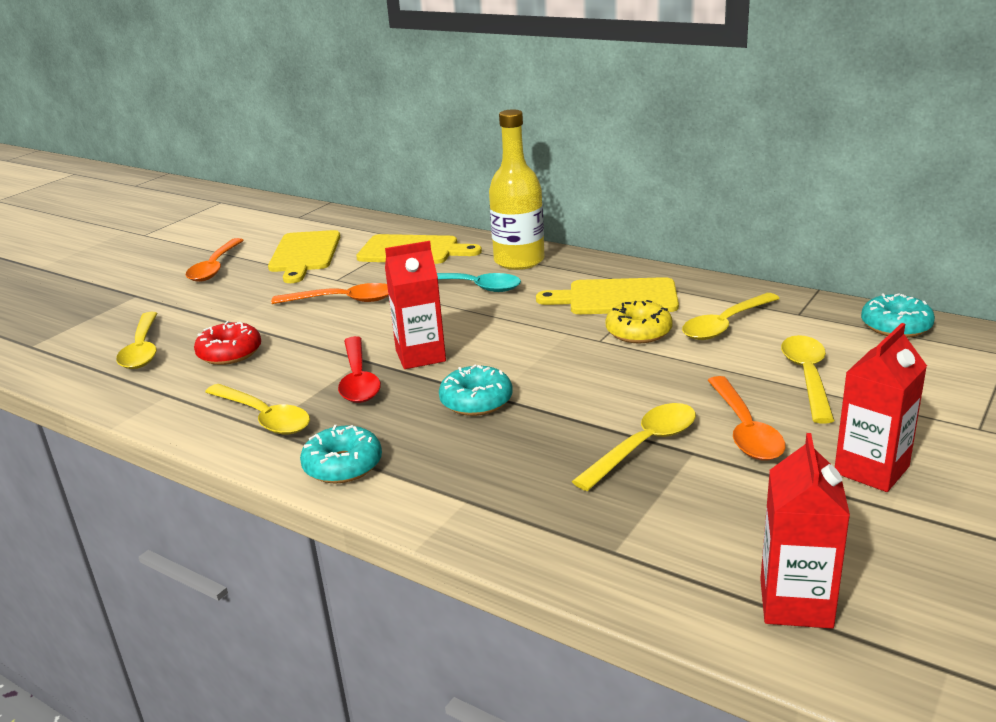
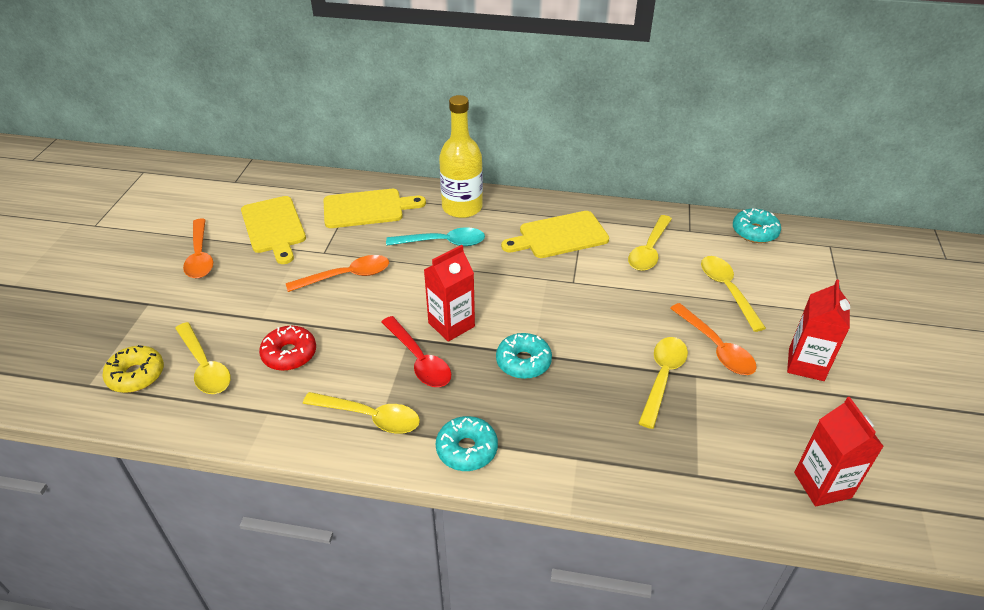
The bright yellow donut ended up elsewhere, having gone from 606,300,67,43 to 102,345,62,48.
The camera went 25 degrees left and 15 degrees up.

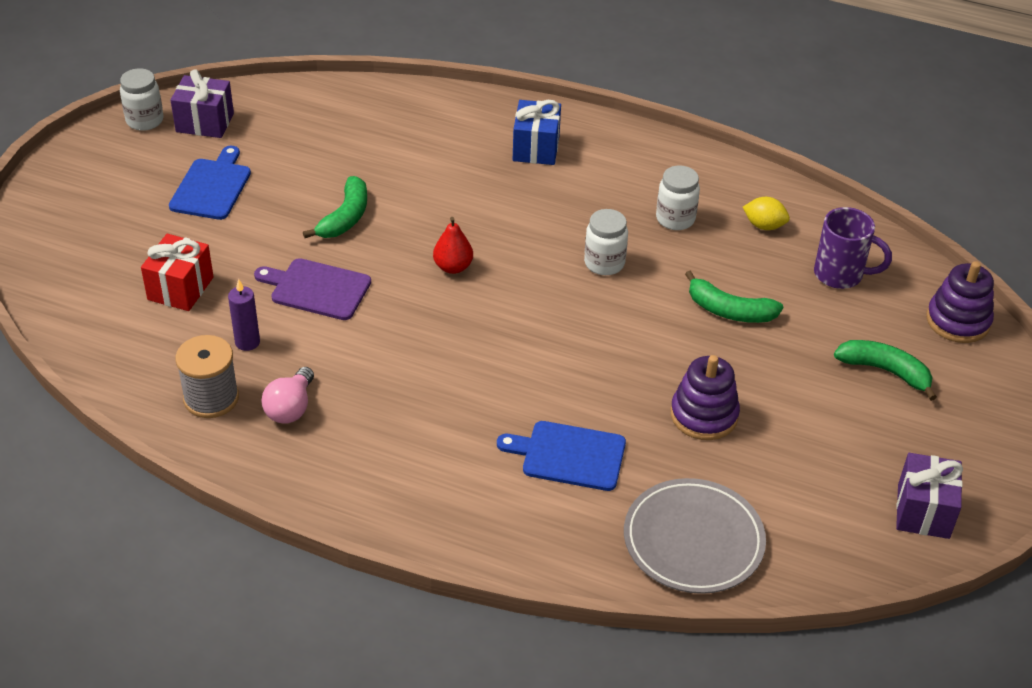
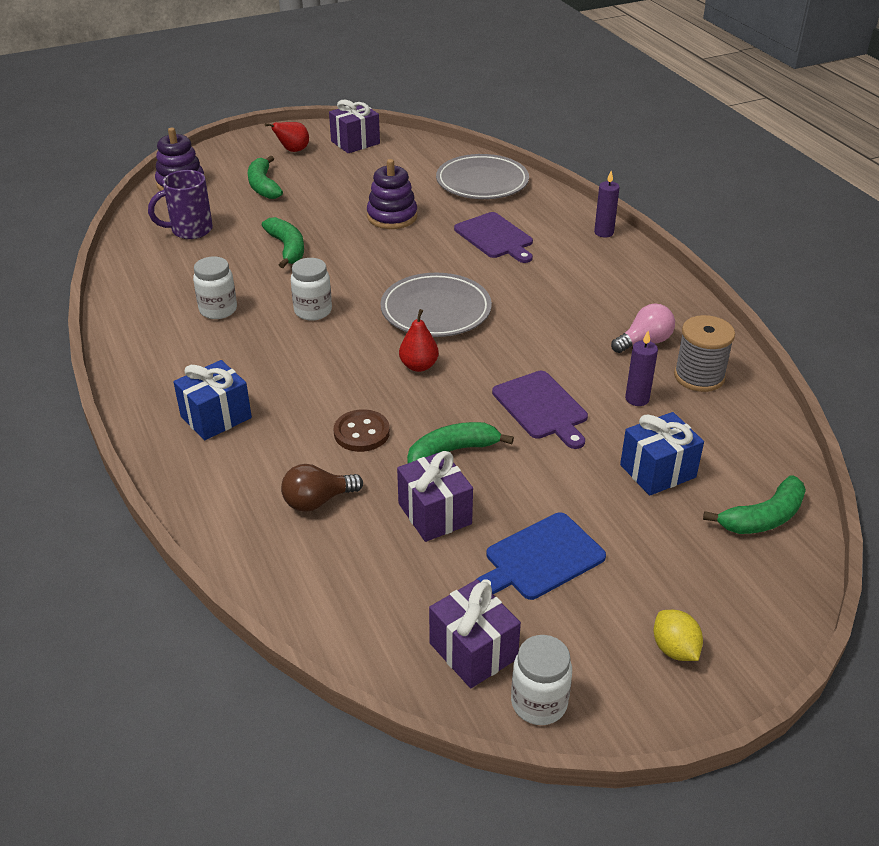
The bright yellow citrus fruit ended up elsewhere, having gone from 743,197,47,33 to 654,610,49,51.
The royal purple coffee mug at 814,207,78,82 ended up facing another way, 90 degrees counterclockwise from before.
What was the scarlet wrapped gift at 141,234,73,77 turned into the royal blue wrapped gift at 620,412,84,84.
What was the royal blue chopping board at 497,421,129,70 turned into the royal purple chopping board at 454,212,79,51.
The second view gained the scarlet pear fruit at 265,122,44,30.
The second view gained the royal purple pillar candle at 594,171,26,66.
The second view gained the ash-grey dinner plate at 381,273,111,64.
The second view gained the russet sewing button at 333,409,57,43.
The second view gained the royal purple wrapped gift at 397,451,76,91.
The second view gained the russet lightbulb at 281,464,82,48.
The second view gained the green banana fruit at 703,475,103,59.
The camera went 135 degrees left and 5 degrees down.

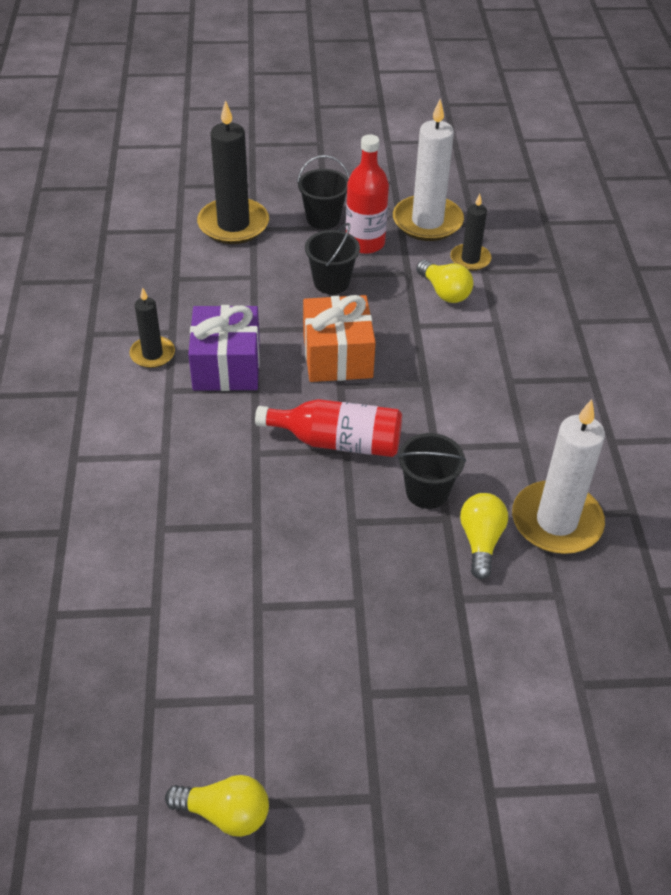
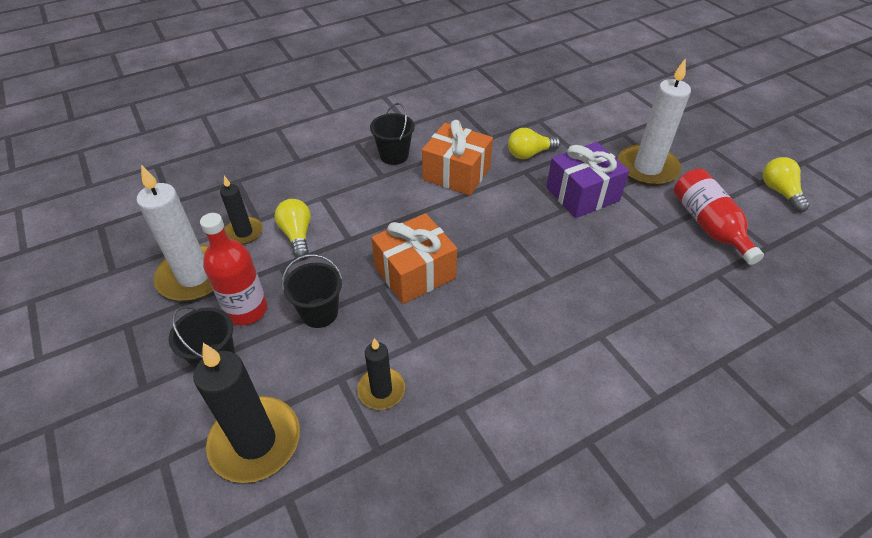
The bright yellow lightbulb at 416,260,58,43 ended up facing another way, 45 degrees counterclockwise from before.
The black pillar candle ended up elsewhere, having gone from 129,288,46,80 to 357,338,48,72.
The royal purple wrapped gift ended up elsewhere, having gone from 188,305,72,86 to 546,142,83,76.
The scarlet drink bottle ended up elsewhere, having gone from 255,399,147,58 to 674,169,90,96.
The snow-white pillar candle ended up elsewhere, having gone from 512,399,93,155 to 618,58,73,128.
The black sand bucket ended up elsewhere, having gone from 397,433,69,76 to 370,103,45,62.
The second view gained the orange-coloured wrapped gift at 422,120,71,76.
The camera went 115 degrees left and 0 degrees up.

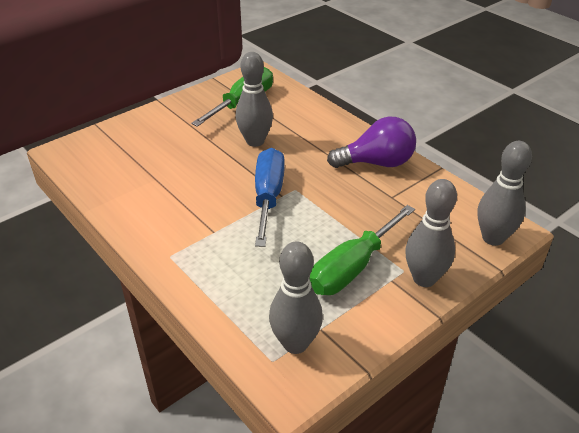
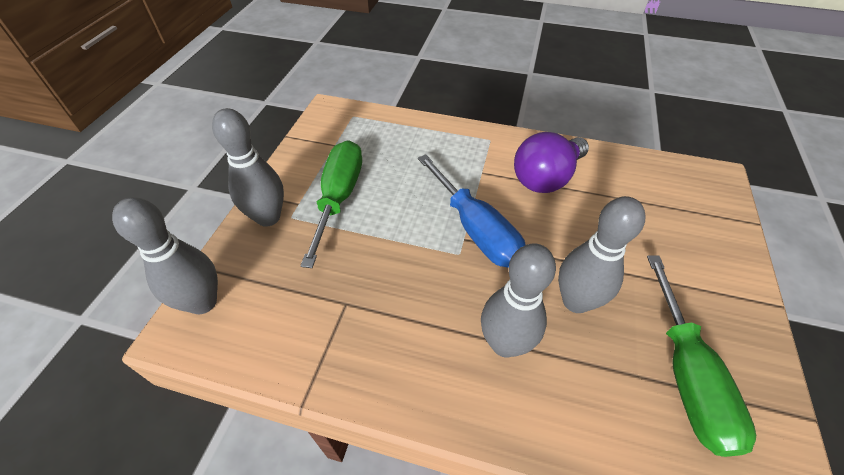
The royal purple lightbulb ended up elsewhere, having gone from 327,117,89,51 to 514,132,75,61.
The ash-grey bowling pin ended up elsewhere, having gone from 269,241,54,113 to 481,243,75,114.
The camera went 145 degrees right and 10 degrees up.

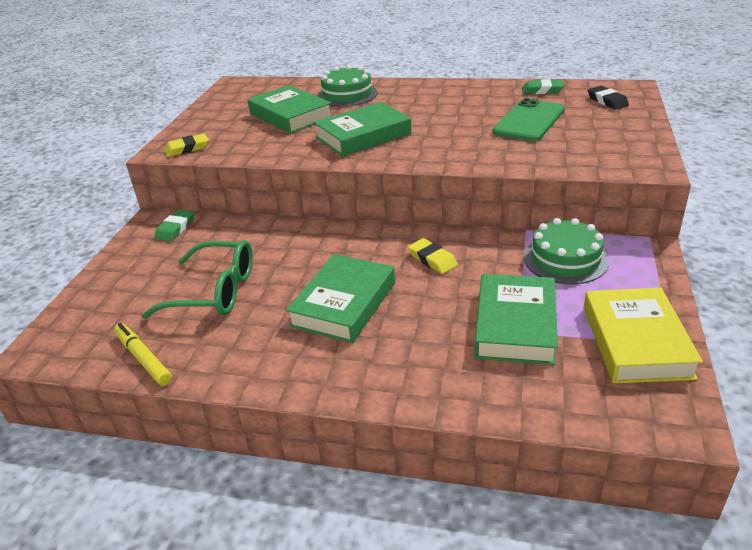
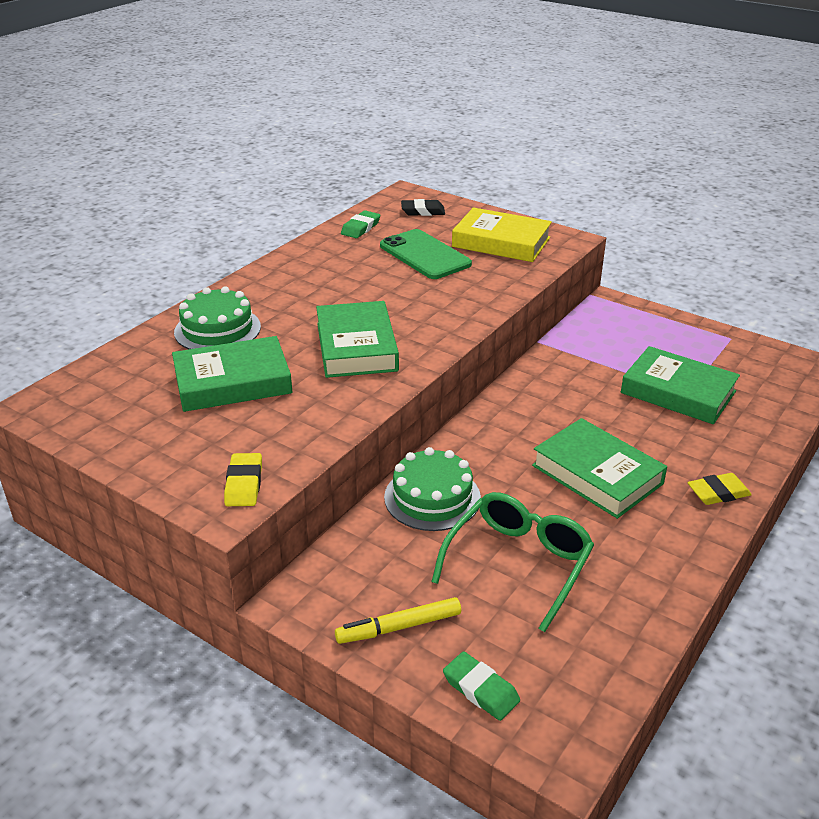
The green eraser ended up elsewhere, having gone from 154,209,40,33 to 443,651,77,70.
The green layer cake ended up elsewhere, having gone from 524,218,85,66 to 384,447,97,84.
The bright yellow eraser ended up elsewhere, having gone from 408,238,50,36 to 688,473,64,32.
The bright yellow hardback ended up elsewhere, having gone from 584,287,119,96 to 452,207,100,55.
The bright yellow marker pen ended up elsewhere, having gone from 114,323,58,63 to 335,597,126,47.
The camera went 70 degrees left and 0 degrees up.

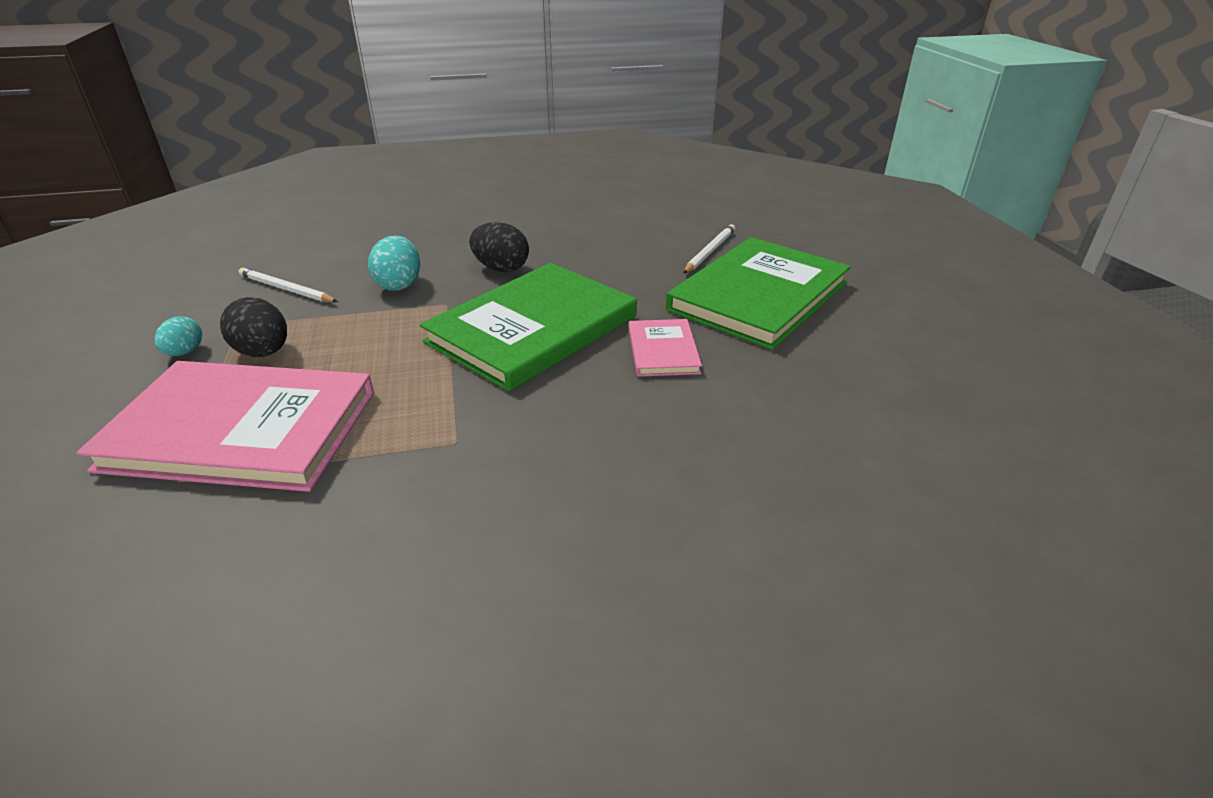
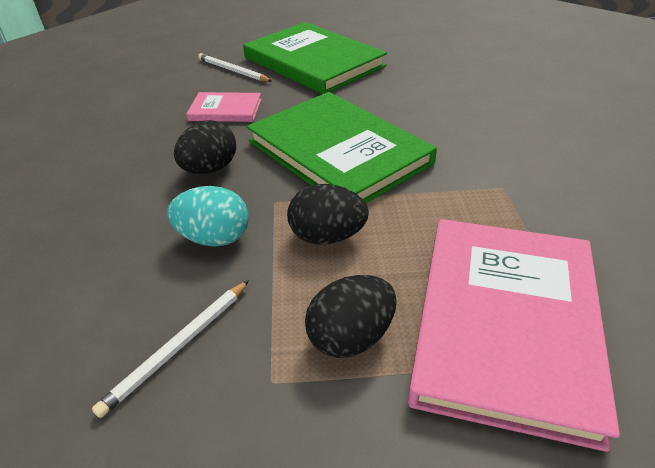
The second view lost the aqua egg shape at 154,316,48,40.
The rose-pink hardback ended up elsewhere, having gone from 629,319,73,58 to 186,92,76,30.
The second view gained the black egg shape at 287,184,82,61.
The camera went 80 degrees left and 5 degrees up.

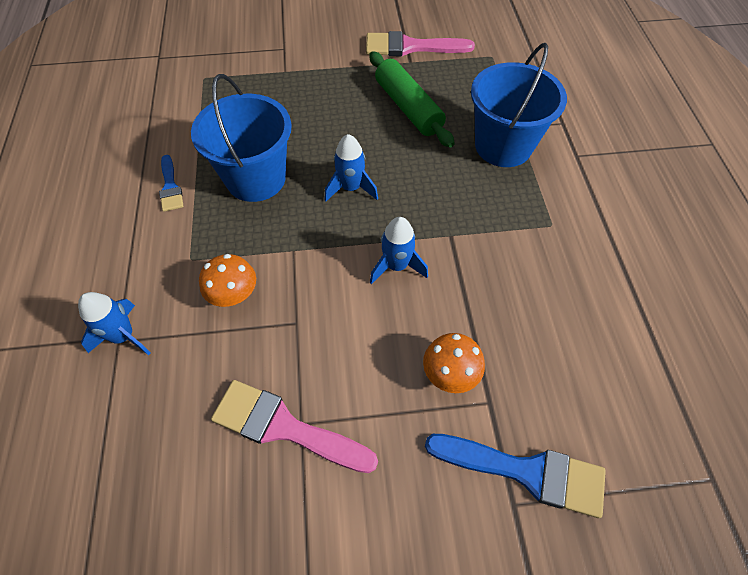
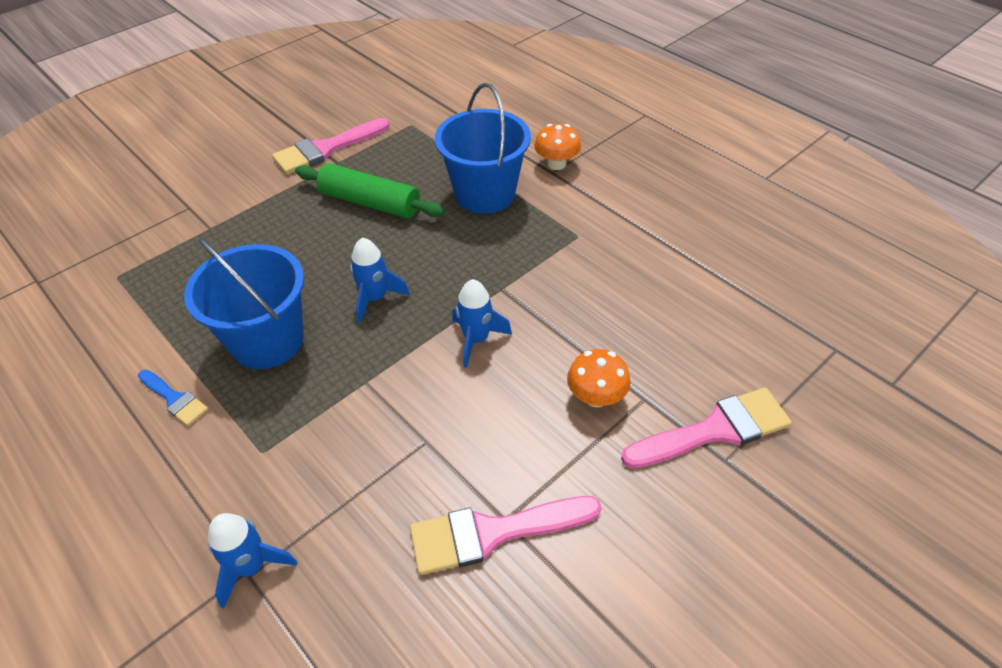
The orange-coloured mushroom ended up elsewhere, having gone from 199,254,57,53 to 534,124,47,46.
What was the royal blue paintbrush at 425,434,181,84 turned into the rose-pink paintbrush at 621,388,171,80.
The camera went 35 degrees left and 10 degrees down.

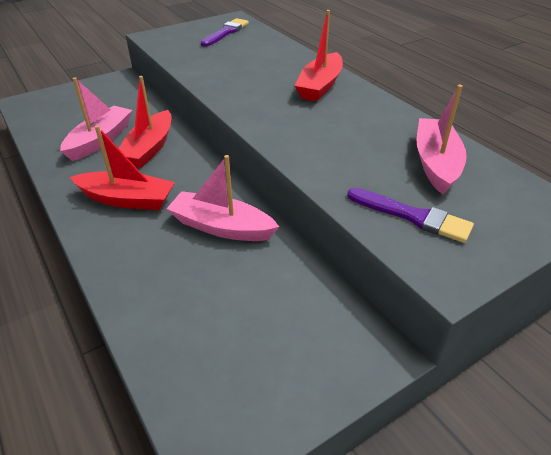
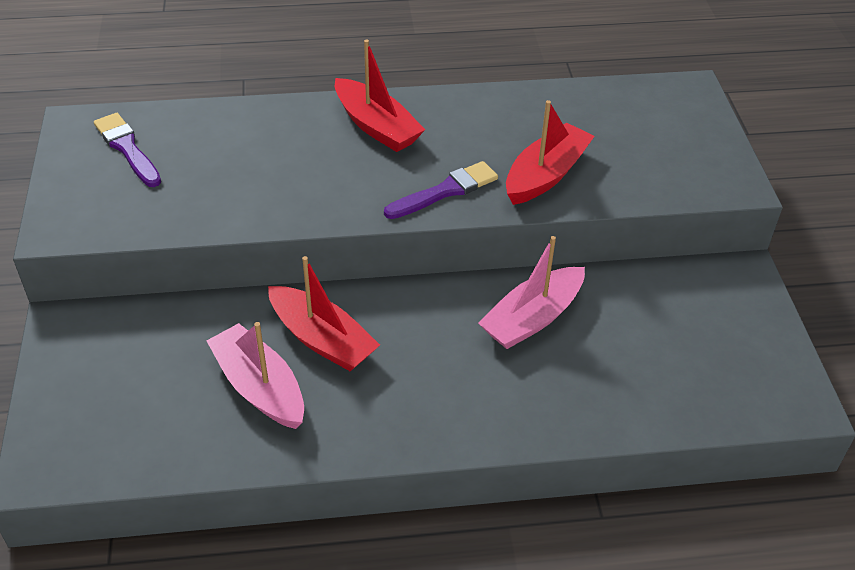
The second view lost the rose-pink boat at 417,85,50,109.
The scarlet boat ended up elsewhere, having gone from 70,125,105,85 to 506,100,89,105.
The royal purple paintbrush ended up elsewhere, having gone from 347,188,127,55 to 384,161,114,58.
The camera went 65 degrees left and 5 degrees up.

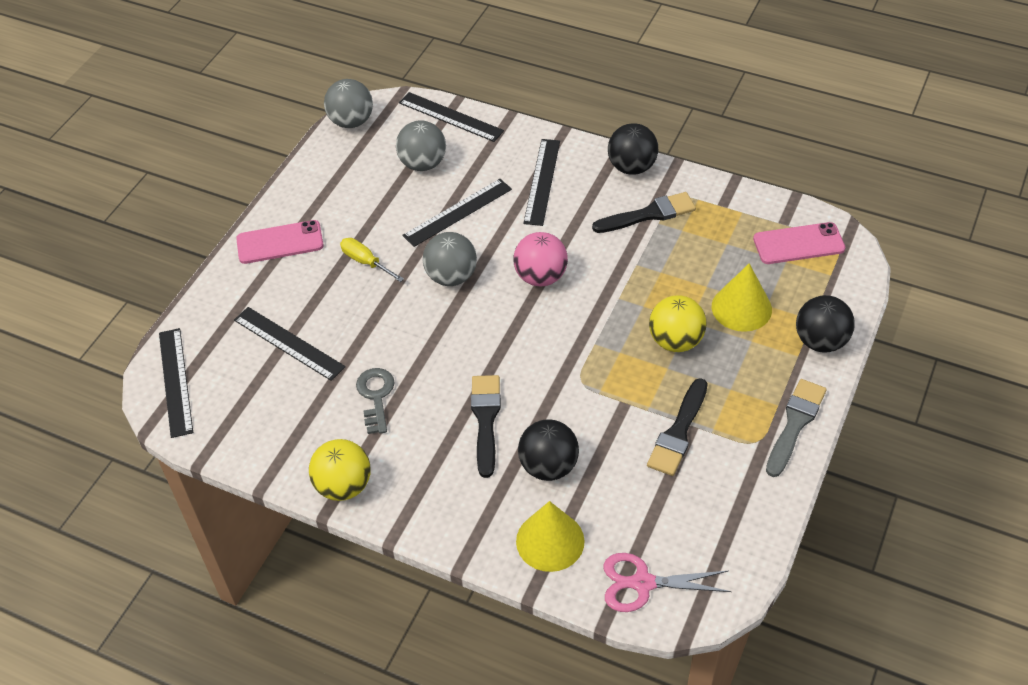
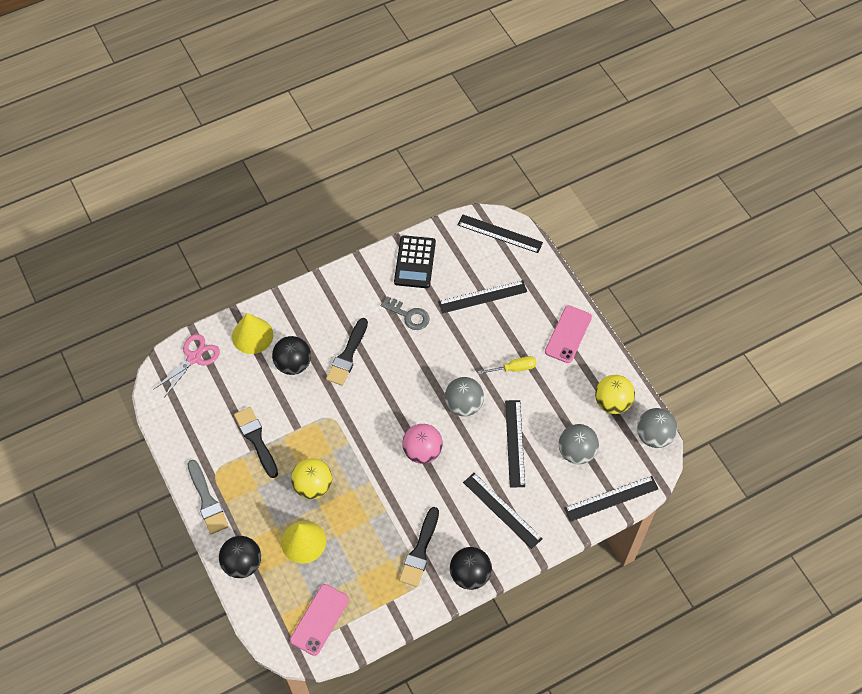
The black paintbrush at 471,375,30,103 ended up facing another way, 75 degrees clockwise from before.
The bright yellow sphere ended up elsewhere, having gone from 309,439,61,62 to 595,375,40,39.
The second view gained the black calculator at 394,235,42,53.
The camera went 125 degrees right and 10 degrees up.

